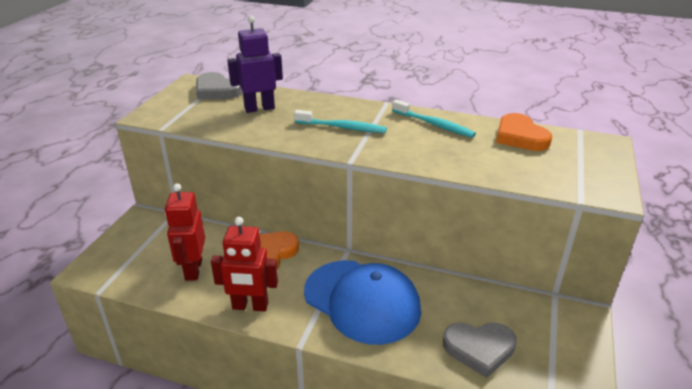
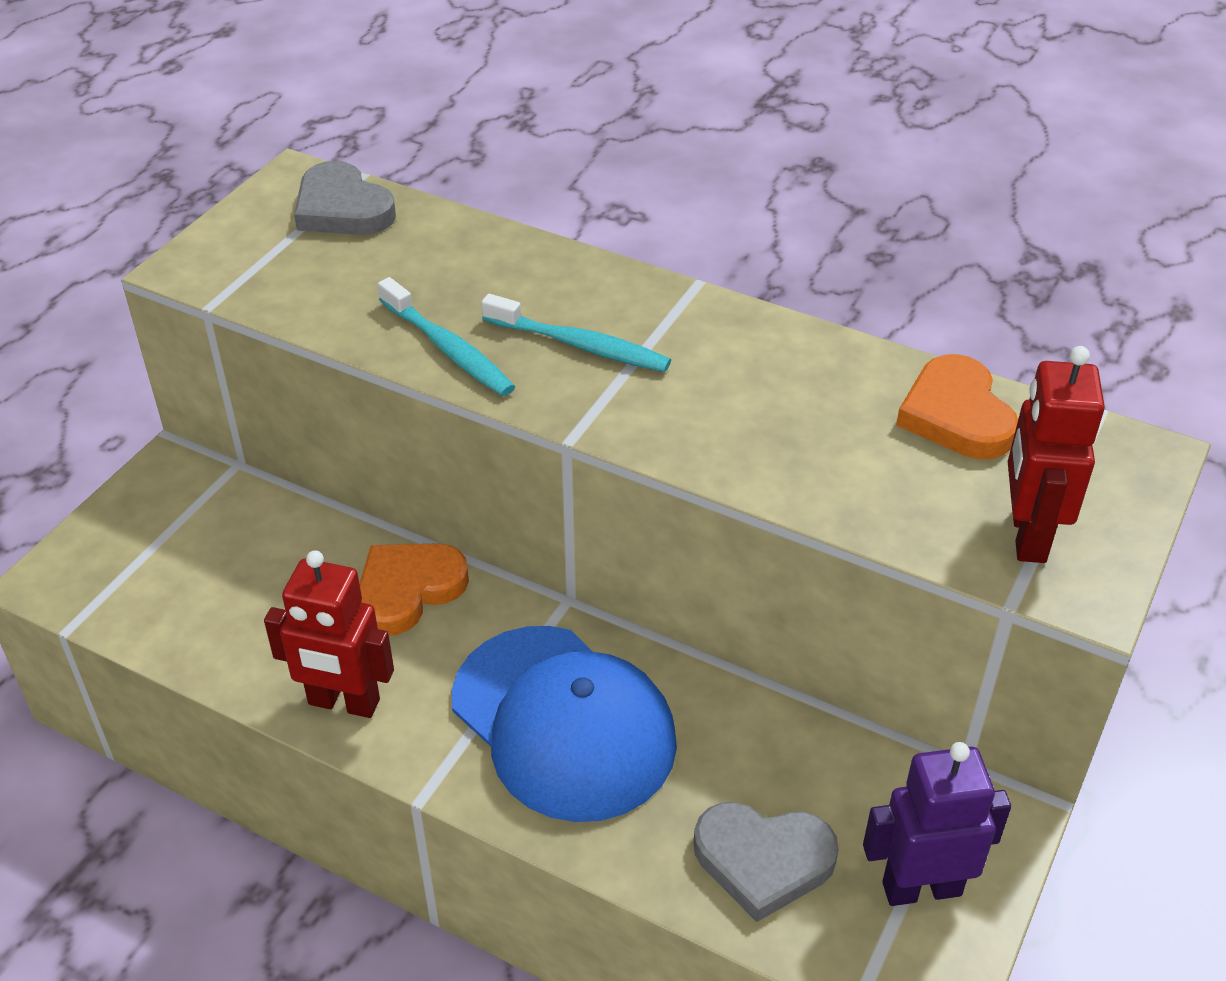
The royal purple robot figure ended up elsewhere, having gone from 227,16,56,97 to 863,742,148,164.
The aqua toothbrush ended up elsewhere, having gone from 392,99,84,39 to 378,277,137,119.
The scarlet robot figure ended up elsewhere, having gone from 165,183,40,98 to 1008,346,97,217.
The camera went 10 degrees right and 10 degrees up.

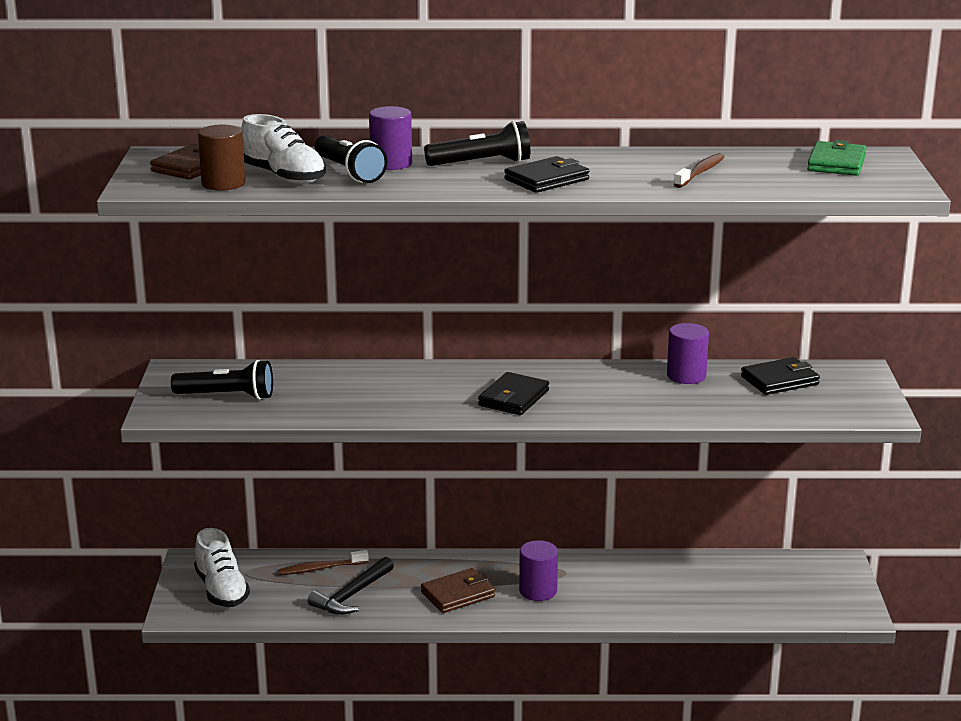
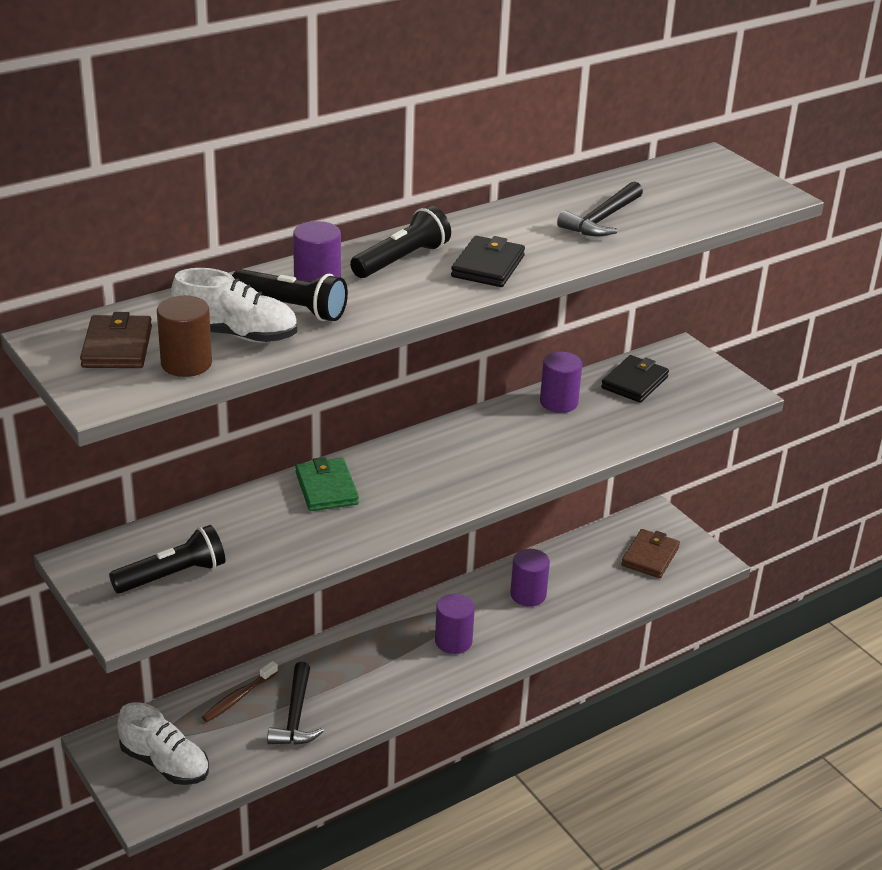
The green card wallet ended up elsewhere, having gone from 807,140,60,36 to 295,457,64,54.
Where the russet toothbrush stood at 674,153,51,35, the black carpenter's hammer came to stand at 557,181,86,56.
The second view lost the black card wallet at 478,372,71,43.
The russet card wallet ended up elsewhere, having gone from 421,568,74,45 to 621,529,59,49.
The second view gained the royal purple solid cylinder at 510,549,40,58.
The camera went 35 degrees left and 10 degrees up.

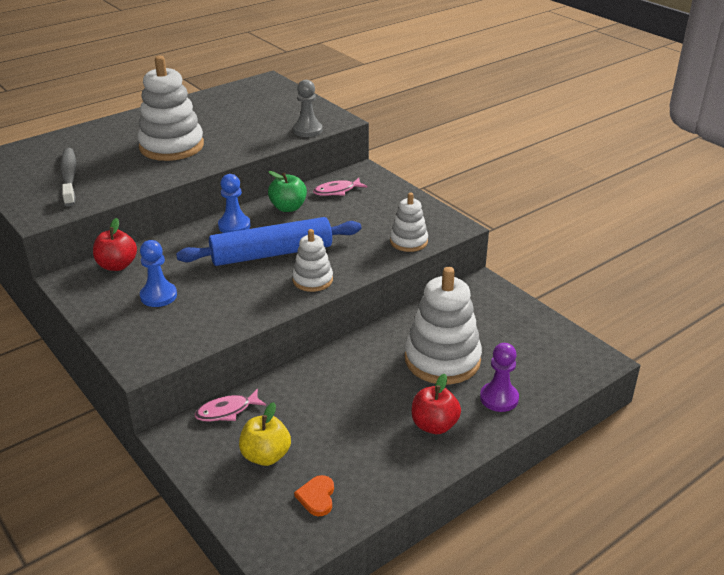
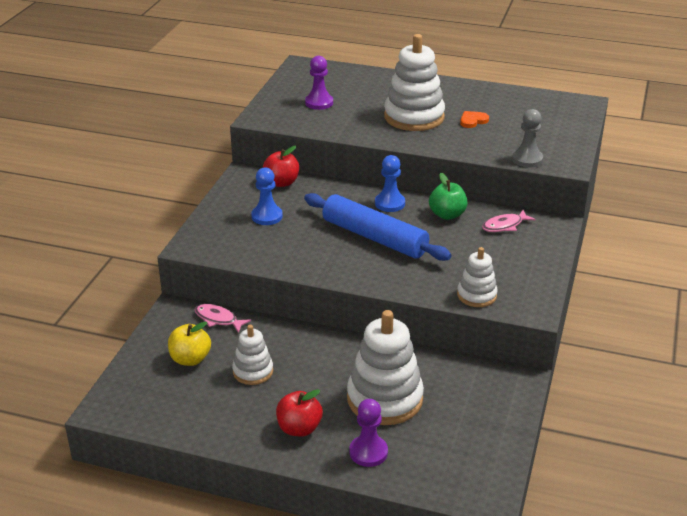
Where the ash-grey toothbrush stood at 61,148,15,59, the royal purple pawn came to stand at 305,56,28,54.
The rose-pink fish figure at 313,178,54,18 ended up facing another way, 60 degrees counterclockwise from before.
The snow-white stacking rings ended up elsewhere, having gone from 292,229,41,63 to 232,325,41,60.
The orange-coloured heart ended up elsewhere, having gone from 294,475,40,41 to 460,111,29,17.
The camera went 55 degrees right and 0 degrees up.

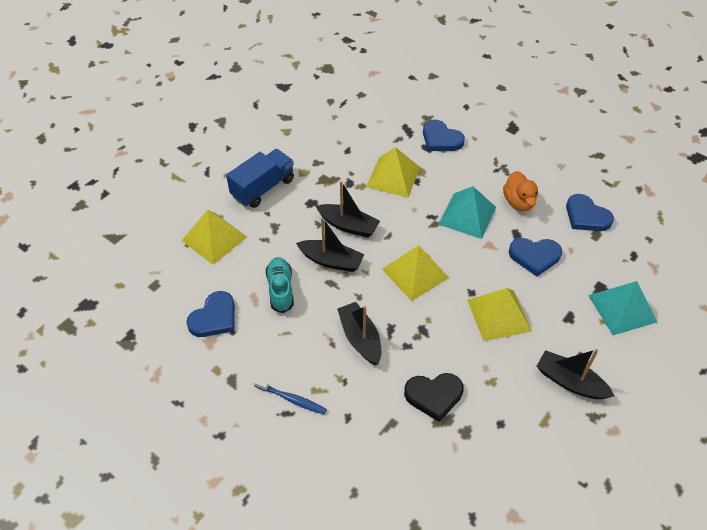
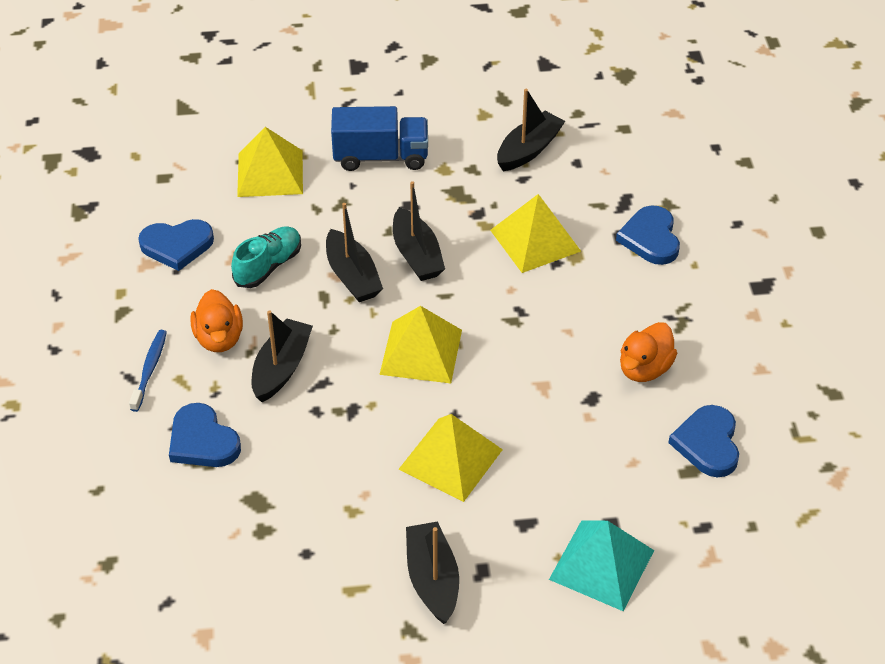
The second view lost the aqua solid pyramid at 438,186,58,53.
The royal blue heart ended up elsewhere, having gone from 509,238,53,38 to 169,403,72,64.
The second view lost the black heart at 404,373,60,49.
The royal blue toothbrush at 254,378,73,37 ended up facing another way, 150 degrees counterclockwise from before.
The second view gained the black boat at 497,89,68,82.
The second view gained the orange-coloured rubber duck at 190,289,53,63.
The camera went 45 degrees right and 5 degrees down.

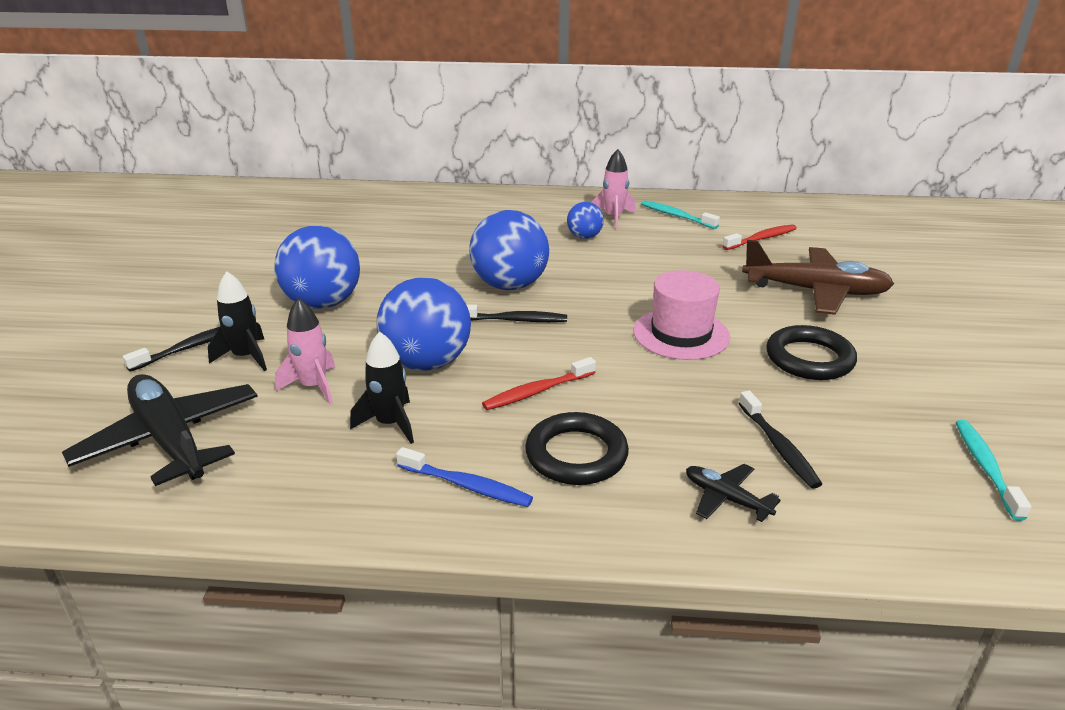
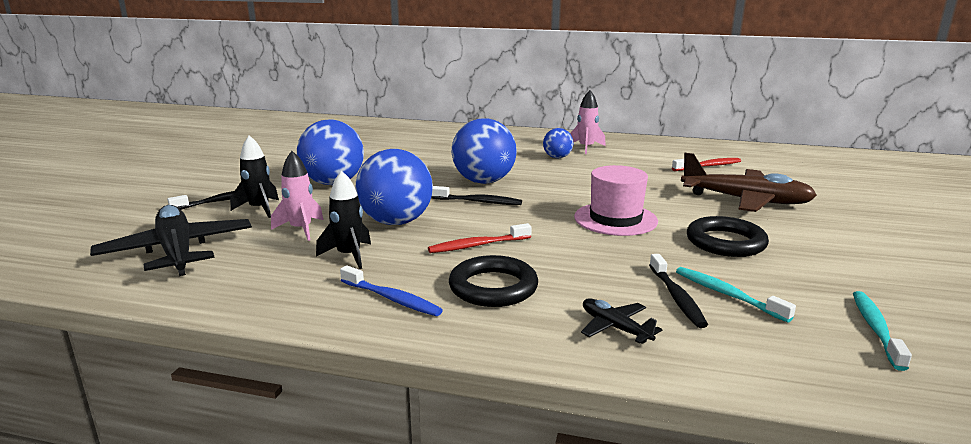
The aqua toothbrush ended up elsewhere, having gone from 641,200,79,29 to 676,267,120,56.
The camera went 10 degrees right and 10 degrees down.

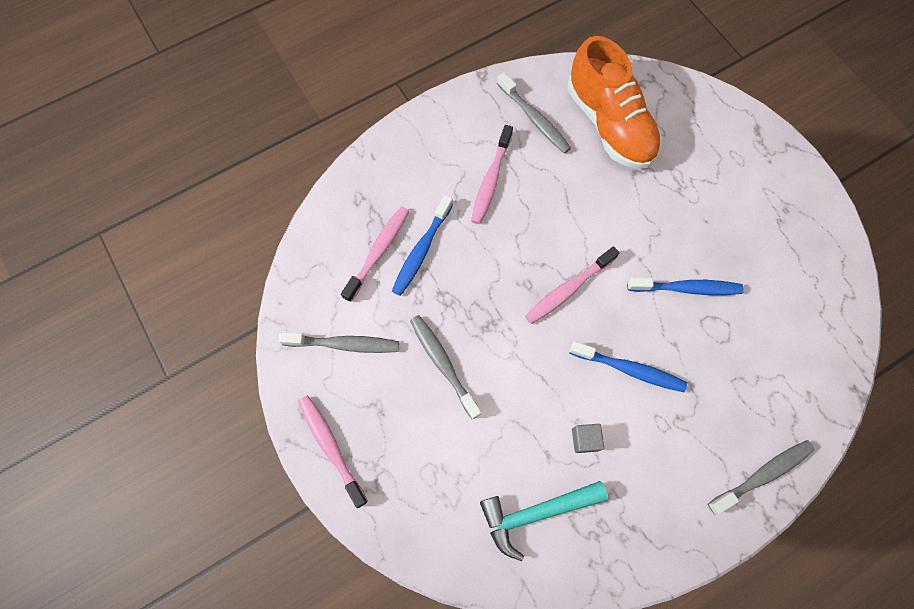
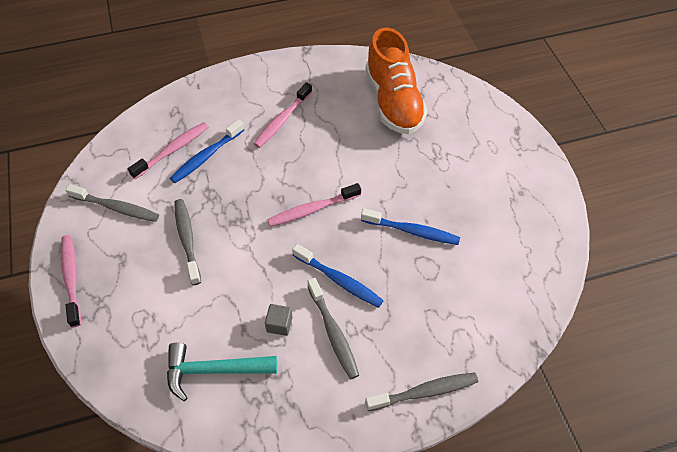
The ash-grey toothbrush ended up elsewhere, having gone from 497,72,74,82 to 307,278,52,101.
The camera went 15 degrees right and 15 degrees down.

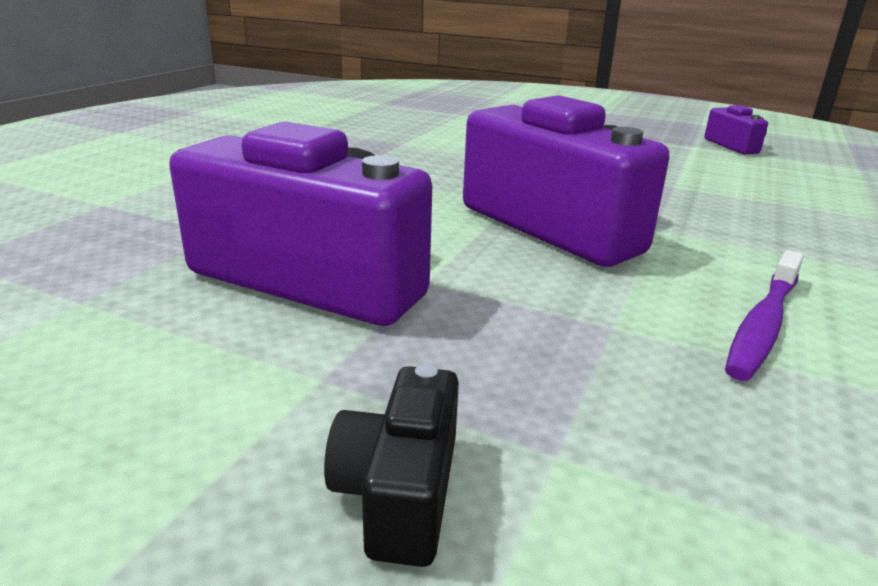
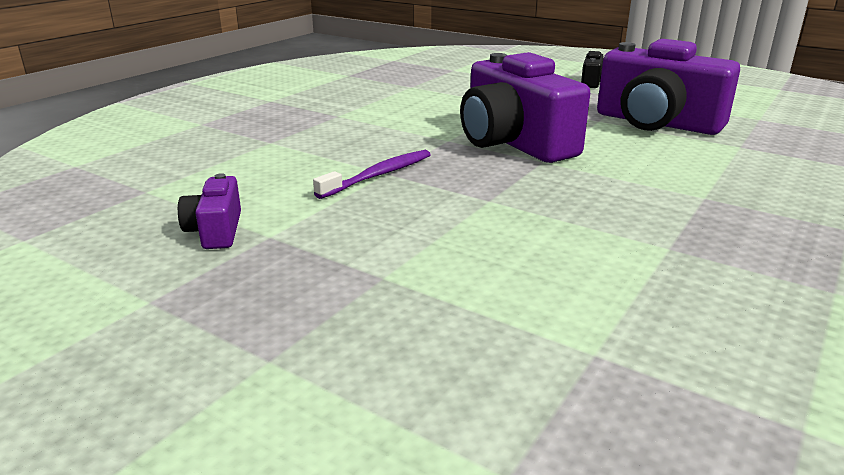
The royal purple toothbrush ended up elsewhere, having gone from 725,250,79,131 to 313,150,118,49.
The camera went 170 degrees left and 0 degrees up.

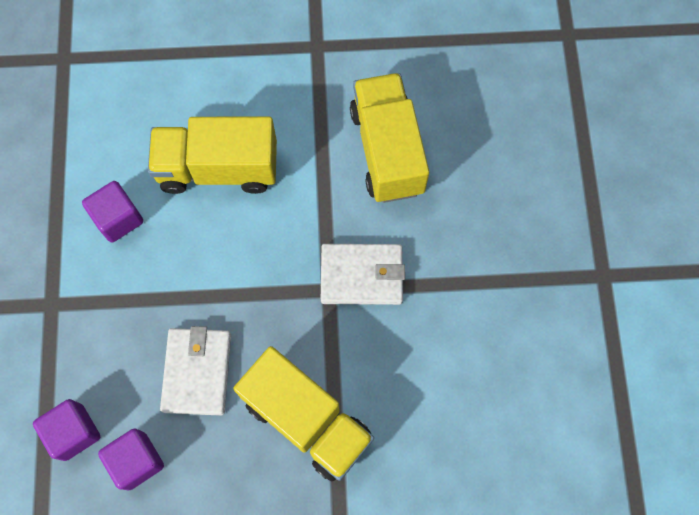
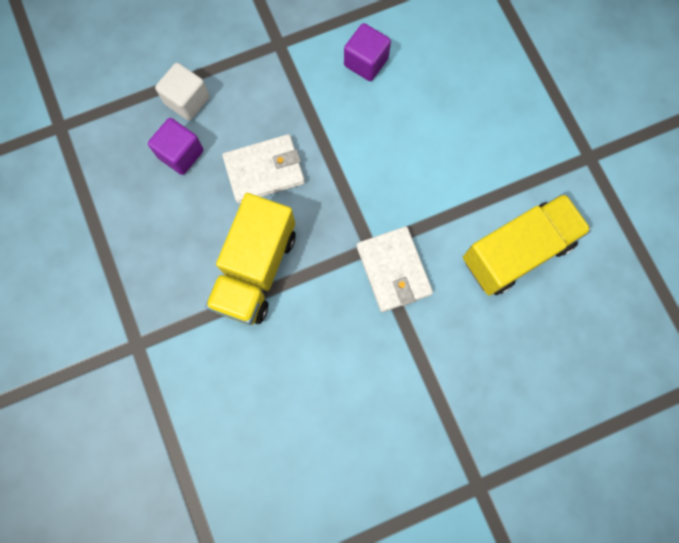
The second view lost the bright yellow truck at 148,116,129,78.
What was the royal purple block at 33,399,67,62 turned into the snow-white block at 155,63,55,57.
The camera went 70 degrees right and 5 degrees up.

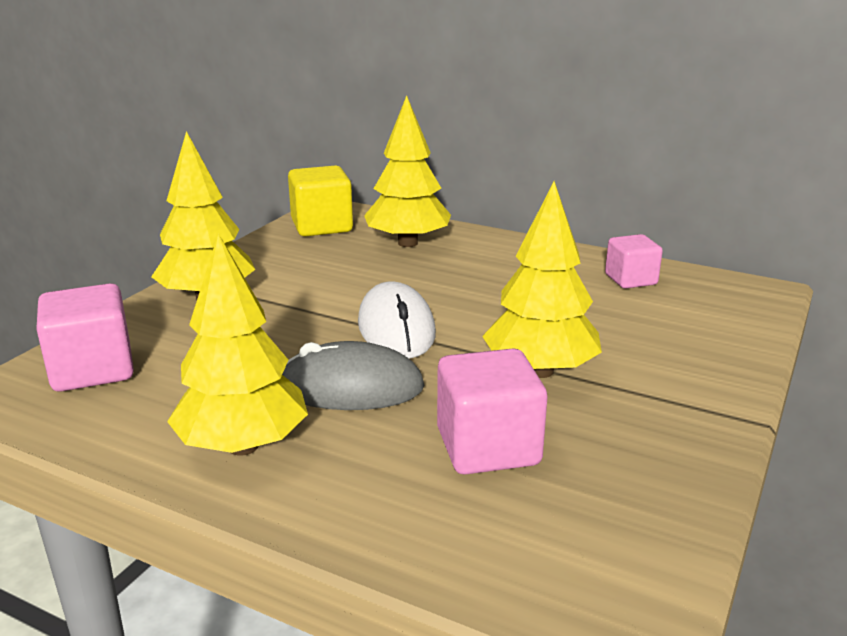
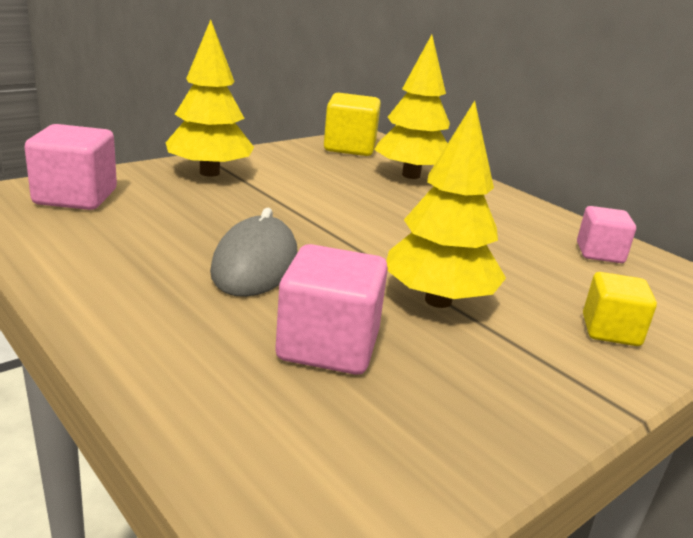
The second view lost the bright yellow toy tree at 167,233,141,223.
The second view lost the snow-white PC mouse at 358,282,78,77.
The ash-grey PC mouse at 282,341,143,69 ended up facing another way, 75 degrees clockwise from before.
The second view gained the bright yellow block at 583,272,74,74.
The camera went 20 degrees right and 0 degrees up.

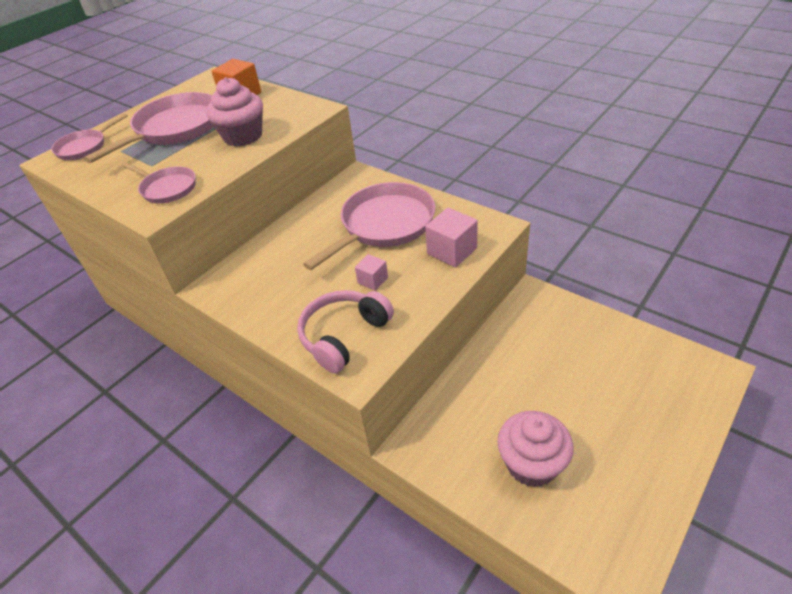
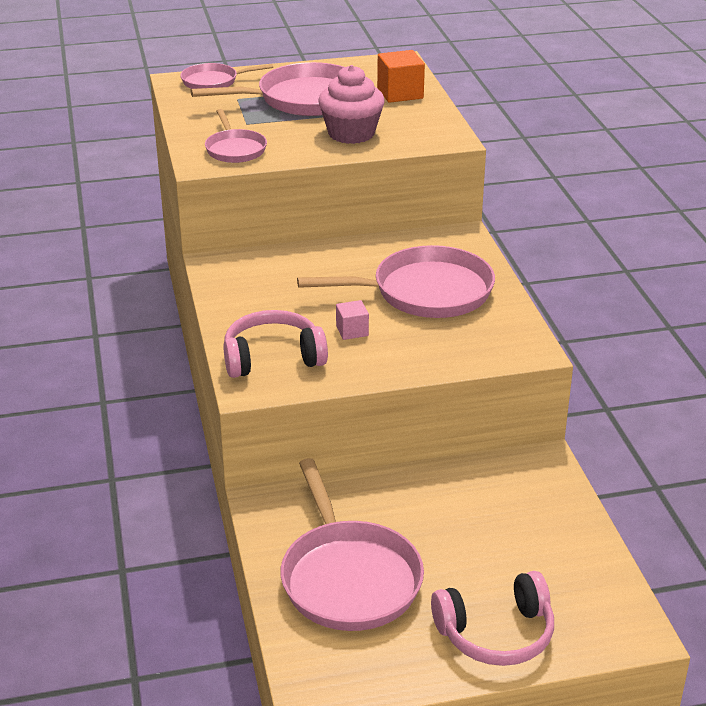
The second view lost the rose-pink block at 425,208,53,59.
Where the rose-pink muffin stood at 497,411,77,76, the rose-pink pan came to stand at 281,458,143,173.
The second view gained the rose-pink headset at 431,571,123,95.
The camera went 35 degrees right and 10 degrees down.

